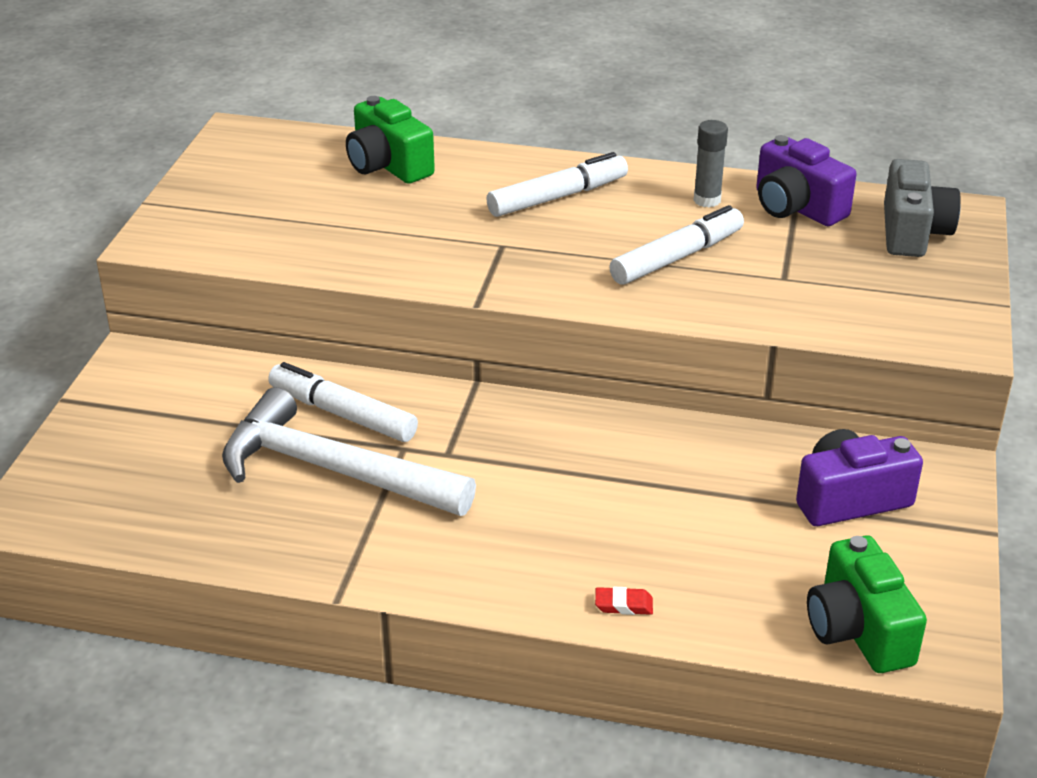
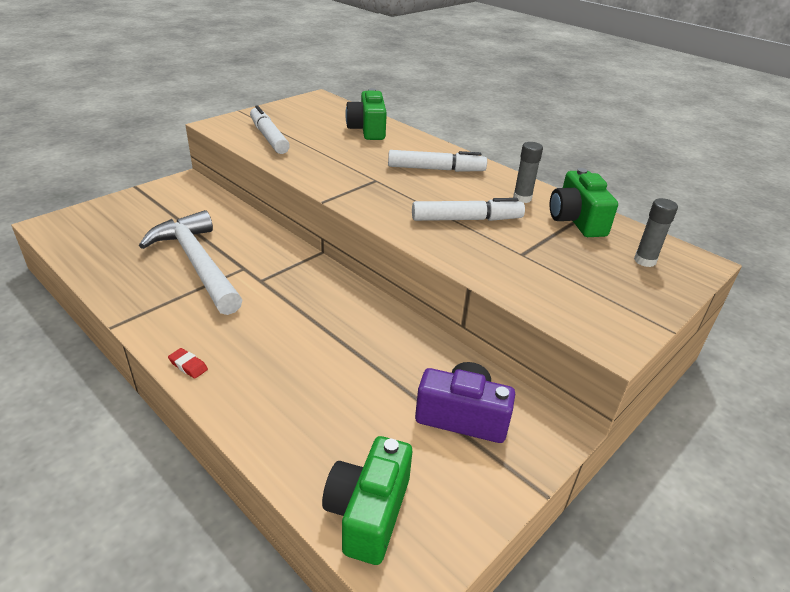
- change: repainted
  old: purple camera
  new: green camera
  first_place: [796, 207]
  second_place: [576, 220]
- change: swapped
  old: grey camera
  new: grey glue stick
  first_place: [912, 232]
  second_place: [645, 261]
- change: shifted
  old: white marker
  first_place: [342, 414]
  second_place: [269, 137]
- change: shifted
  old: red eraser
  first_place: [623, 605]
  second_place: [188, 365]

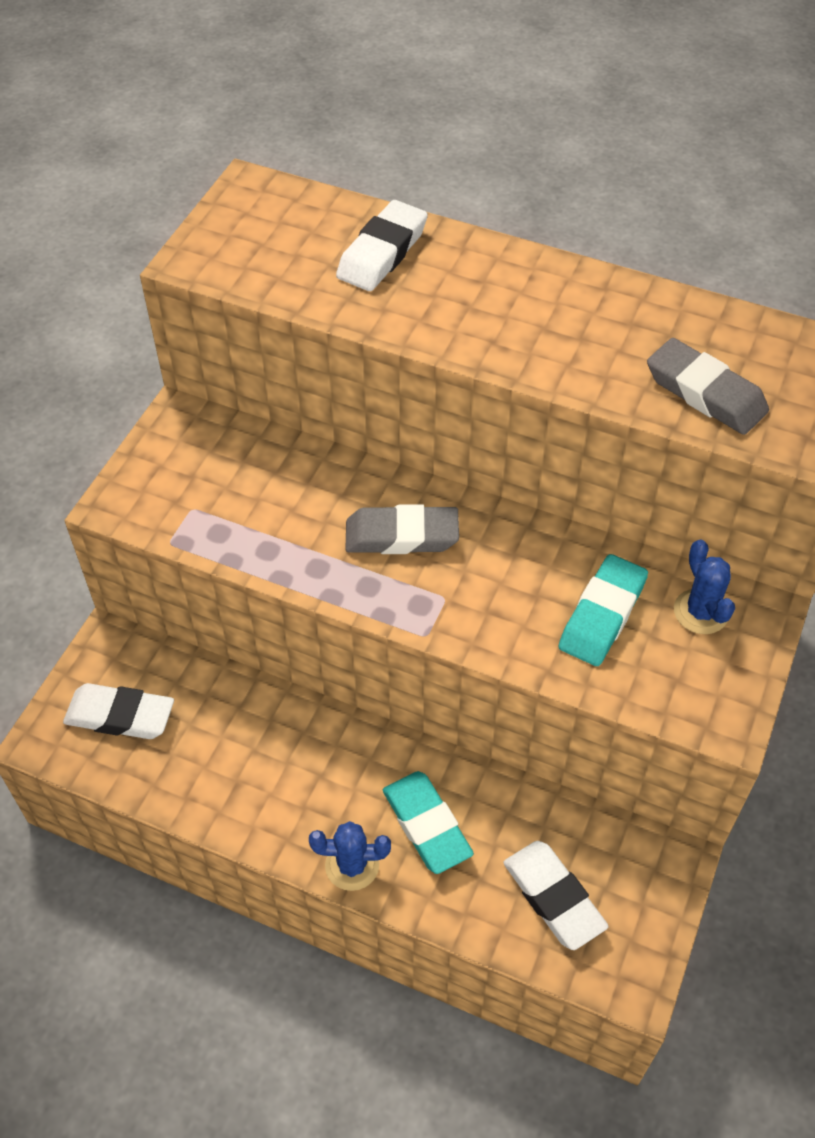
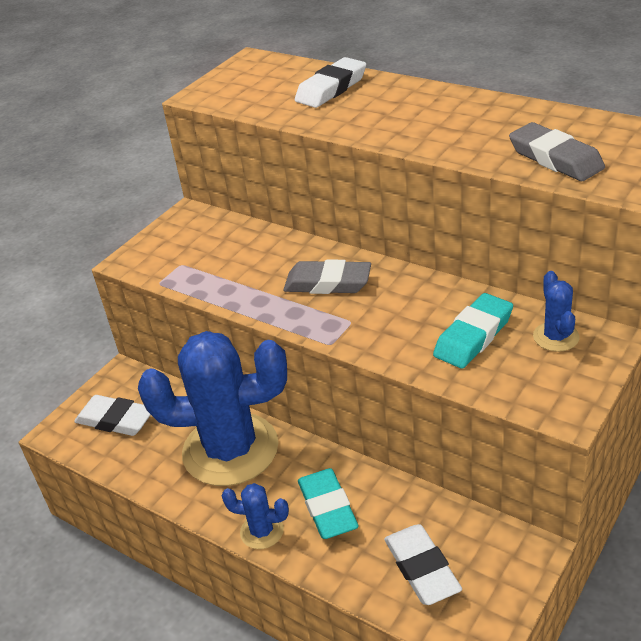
- change: new
  new: blue cactus
  second_place: [230, 449]

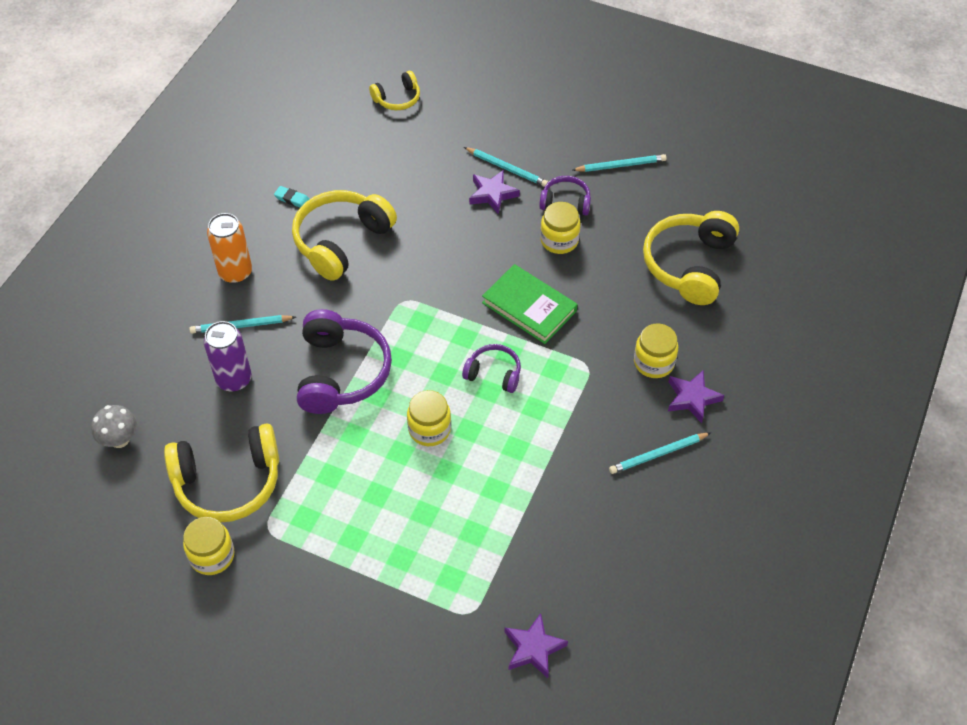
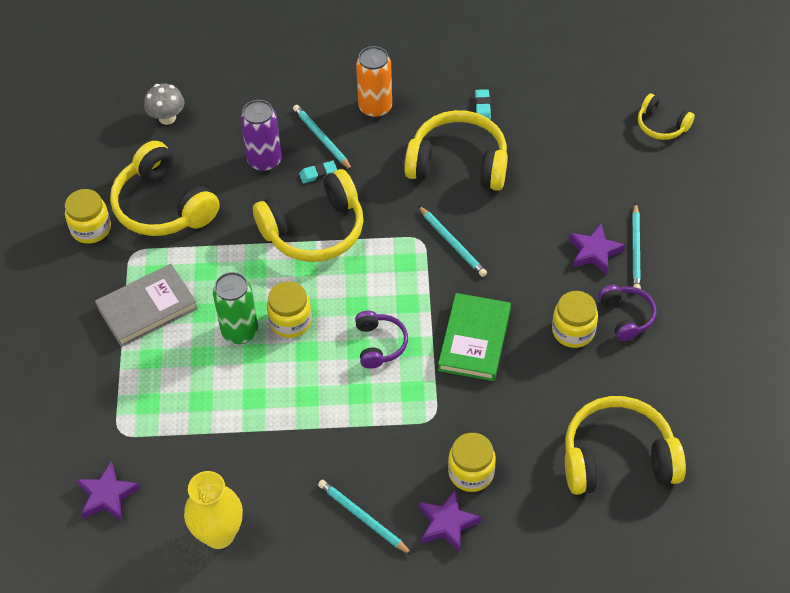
- change: shifted
  old: turquoise pencil
  first_place: [620, 165]
  second_place: [452, 243]
- change: repainted
  old: purple headphones
  new: yellow headphones
  first_place: [341, 372]
  second_place: [314, 230]
- change: new
  new: turquoise eraser
  second_place: [318, 174]
- change: new
  new: grey book
  second_place: [147, 308]
- change: new
  new: green can
  second_place: [240, 331]
- change: new
  new: yellow vase
  second_place: [219, 534]

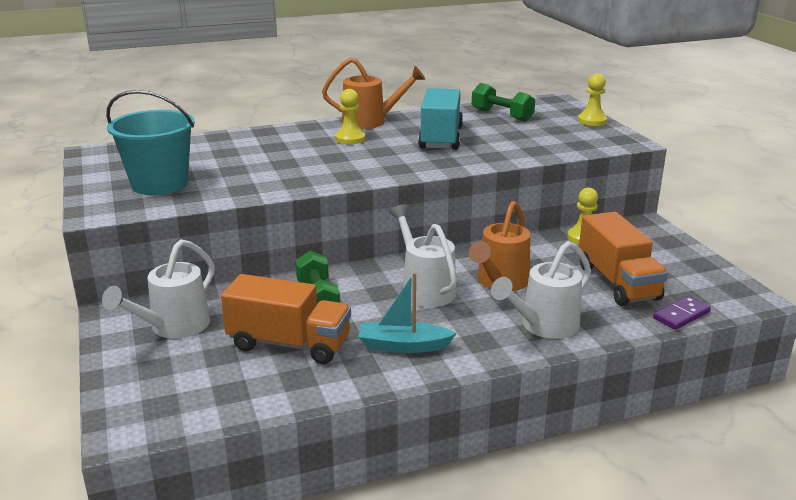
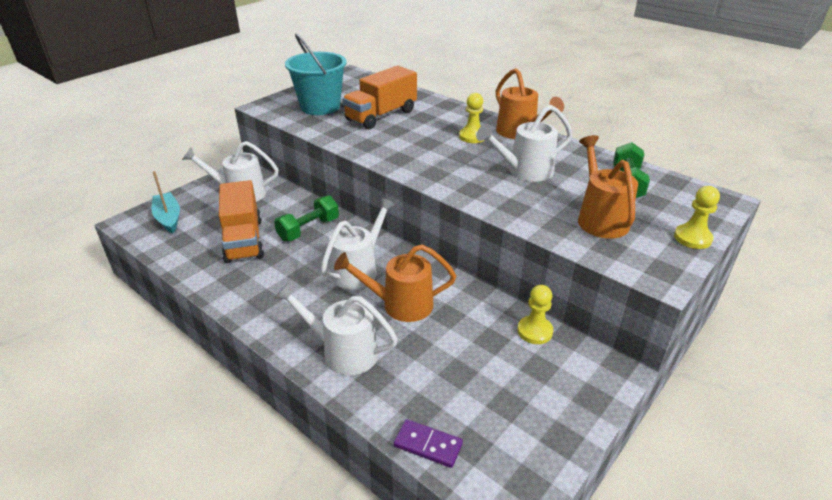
- change: swapped
  old: turquoise truck
  new: white watering can
  first_place: [441, 138]
  second_place: [524, 171]
- change: shifted
  old: orange truck
  first_place: [617, 282]
  second_place: [381, 115]
- change: shifted
  old: turquoise boat
  first_place: [403, 346]
  second_place: [168, 218]
- change: new
  new: orange watering can
  second_place: [599, 218]

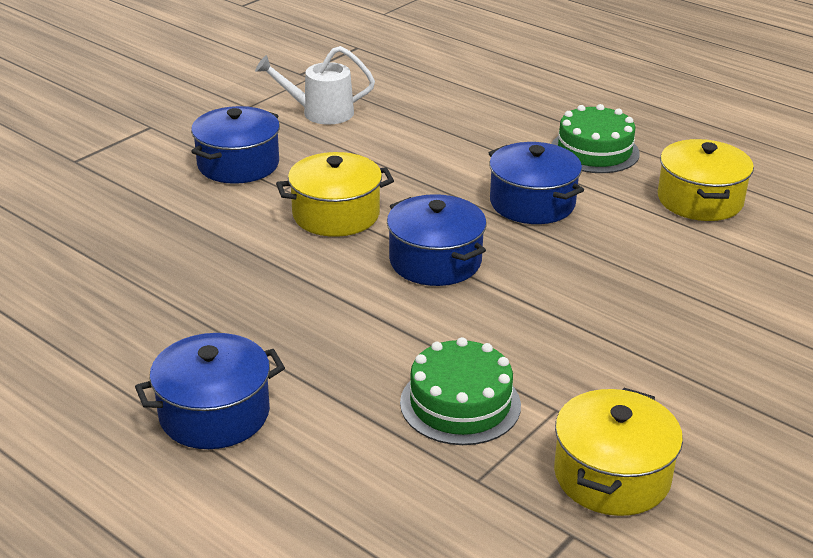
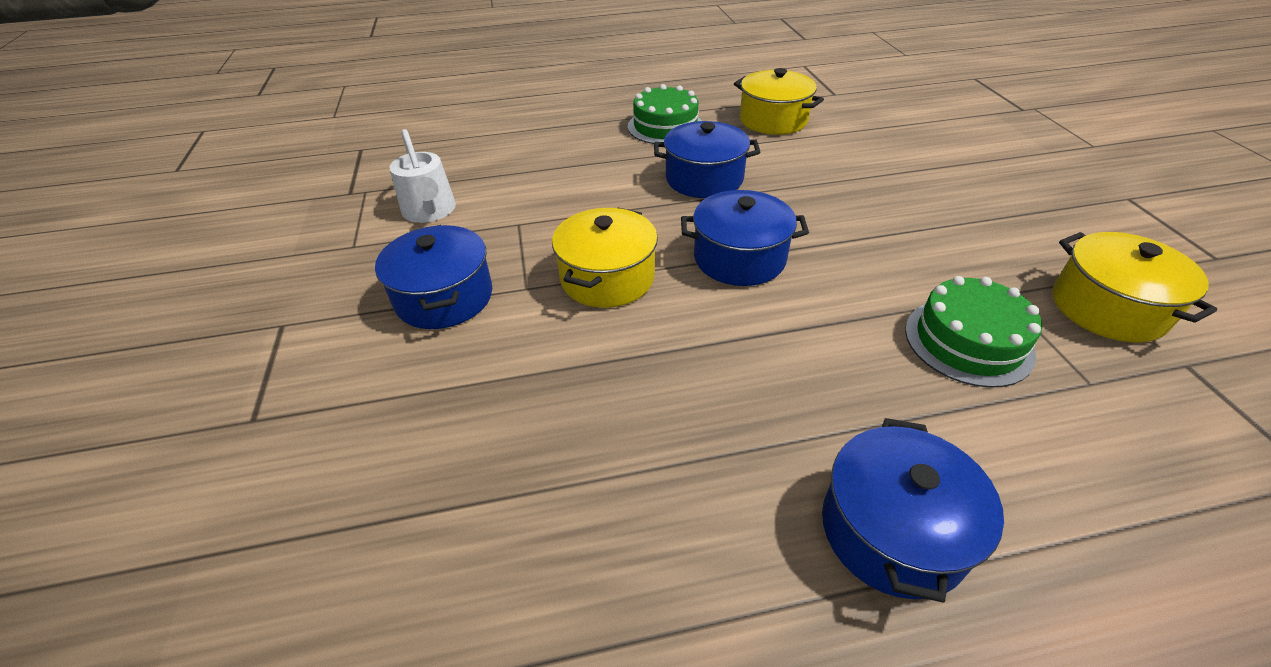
- change: rotated
  old: white watering can
  first_place: [320, 113]
  second_place: [430, 212]
  degrees: -60

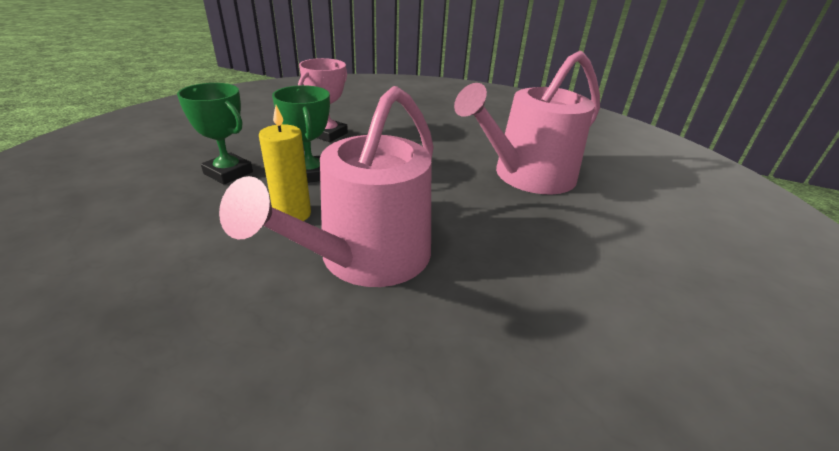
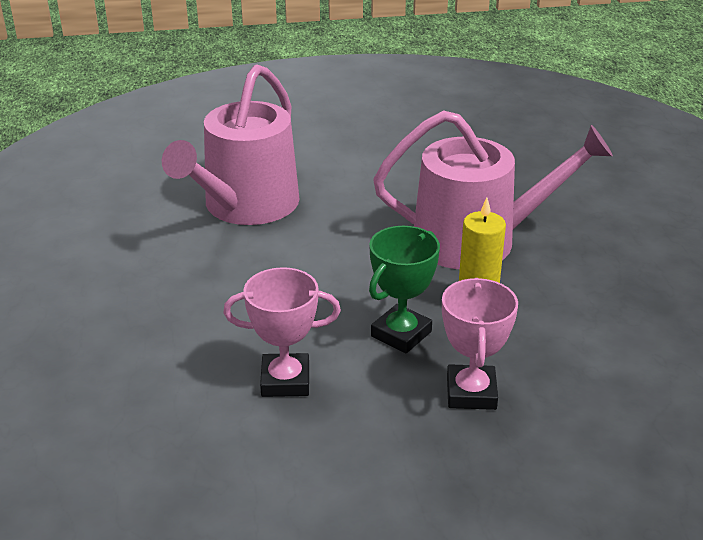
- change: rotated
  old: pink watering can
  first_place: [527, 176]
  second_place: [245, 206]
  degrees: 90
- change: repainted
  old: green trophy
  new: pink trophy
  first_place: [228, 173]
  second_place: [471, 393]

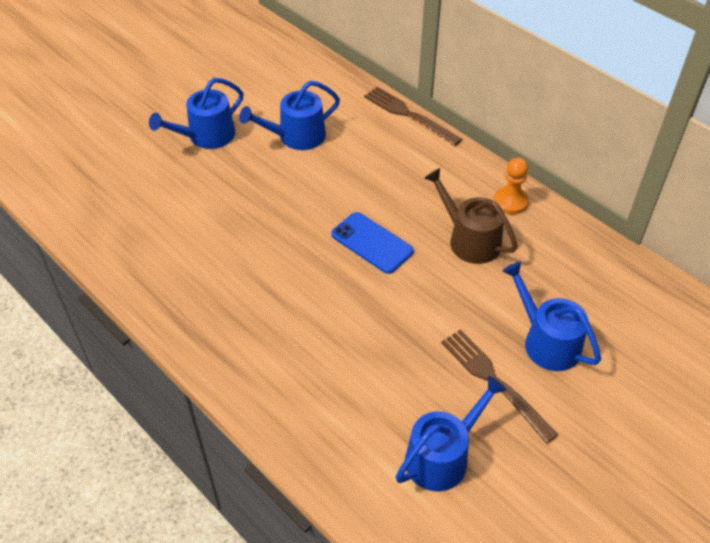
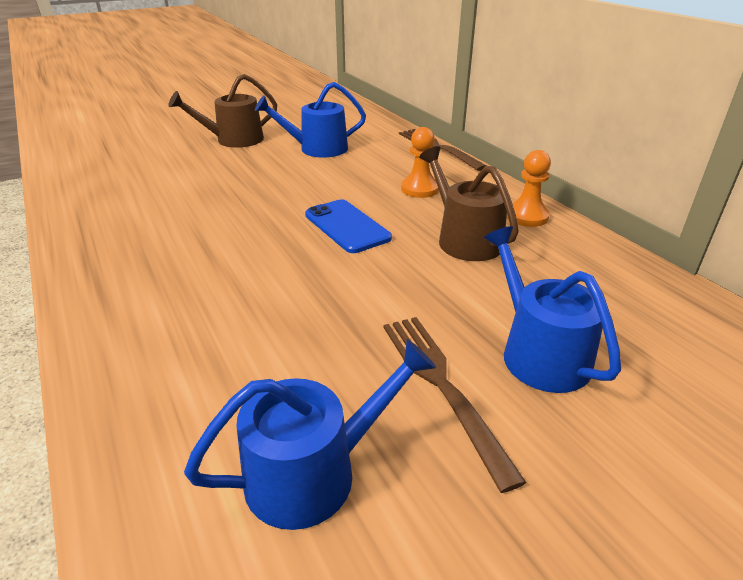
- change: repainted
  old: blue watering can
  new: brown watering can
  first_place: [206, 136]
  second_place: [234, 140]
- change: new
  new: orange pawn
  second_place: [420, 189]

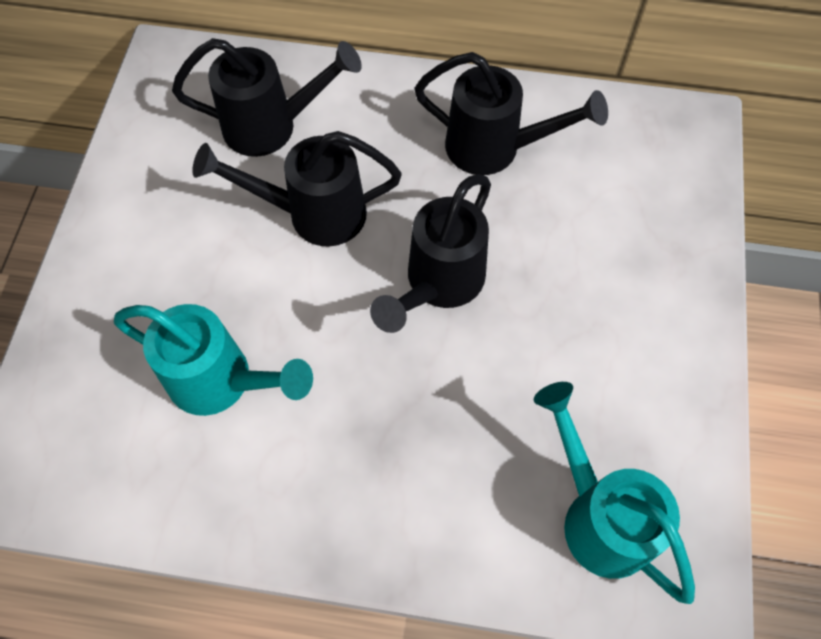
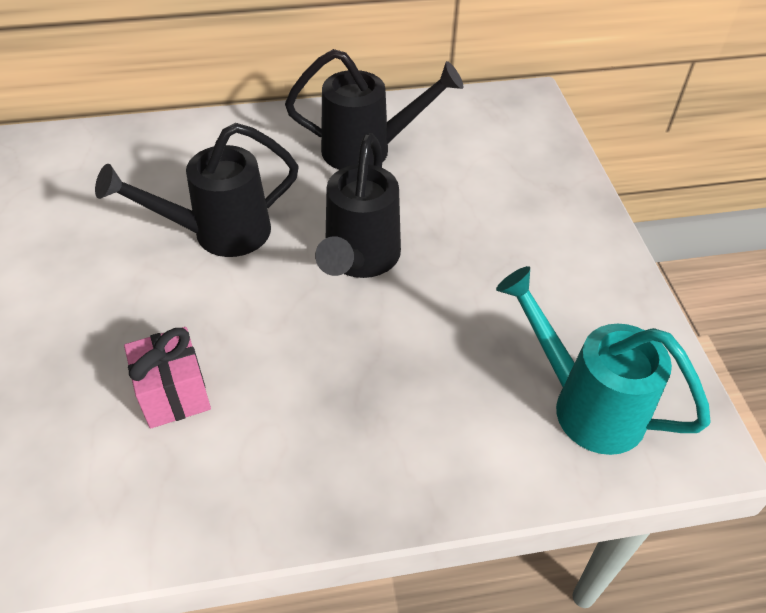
- change: gone
  old: black watering can
  first_place: [272, 126]
- change: swapped
  old: turquoise watering can
  new: pink gift
  first_place: [222, 382]
  second_place: [174, 394]

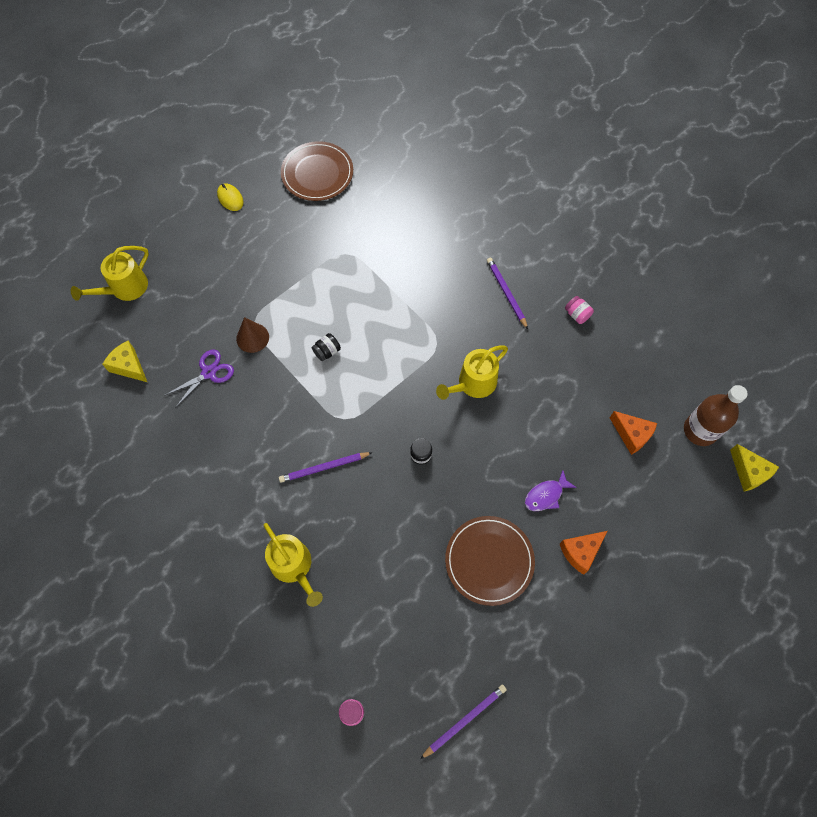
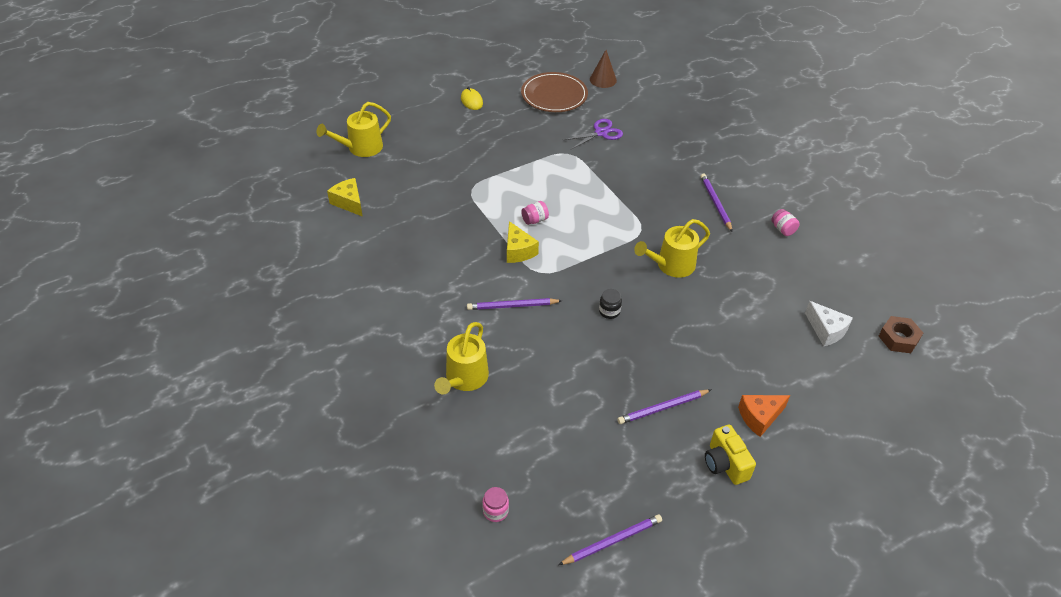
- change: shifted
  old: brown cone
  first_place: [252, 338]
  second_place: [603, 79]
- change: repainted
  old: black jar
  new: pink jar
  first_place: [327, 351]
  second_place: [535, 220]
- change: shifted
  old: purple scissors
  first_place: [208, 373]
  second_place: [601, 133]
- change: swapped
  old: brown bottle
  new: brown nut
  first_place: [700, 430]
  second_place: [898, 338]
- change: repainted
  old: orange cheese
  new: white cheese
  first_place: [632, 434]
  second_place: [826, 330]
- change: shifted
  old: yellow cheese
  first_place: [749, 472]
  second_place: [518, 251]
- change: gone
  old: purple fish
  first_place: [546, 495]
- change: swapped
  old: brown plate
  new: purple pencil
  first_place: [489, 561]
  second_place: [663, 408]
- change: rotated
  old: yellow watering can
  first_place: [293, 566]
  second_place: [464, 378]
  degrees: 45
- change: new
  new: yellow camera
  second_place: [725, 464]

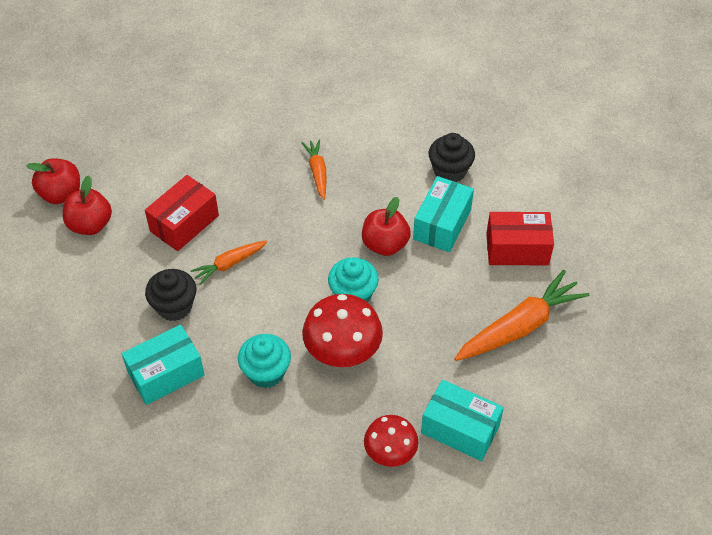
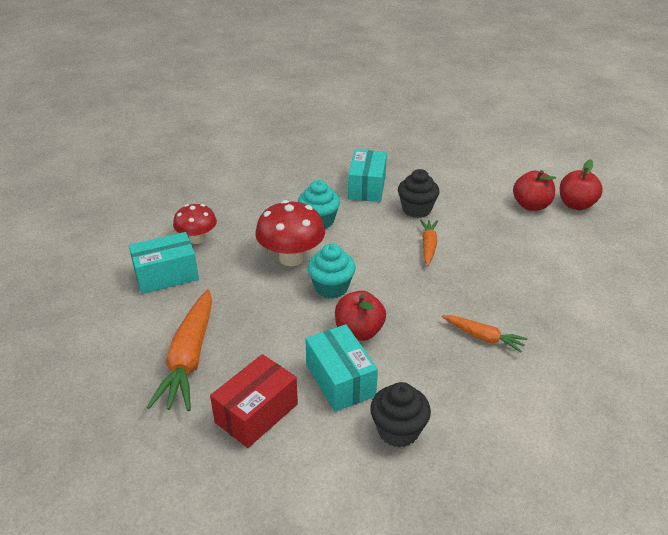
- change: gone
  old: red box
  first_place: [184, 223]

